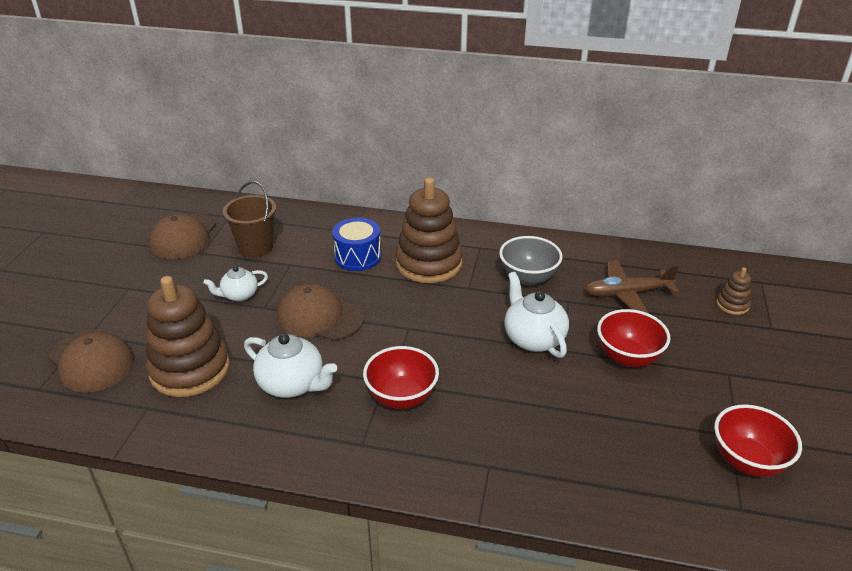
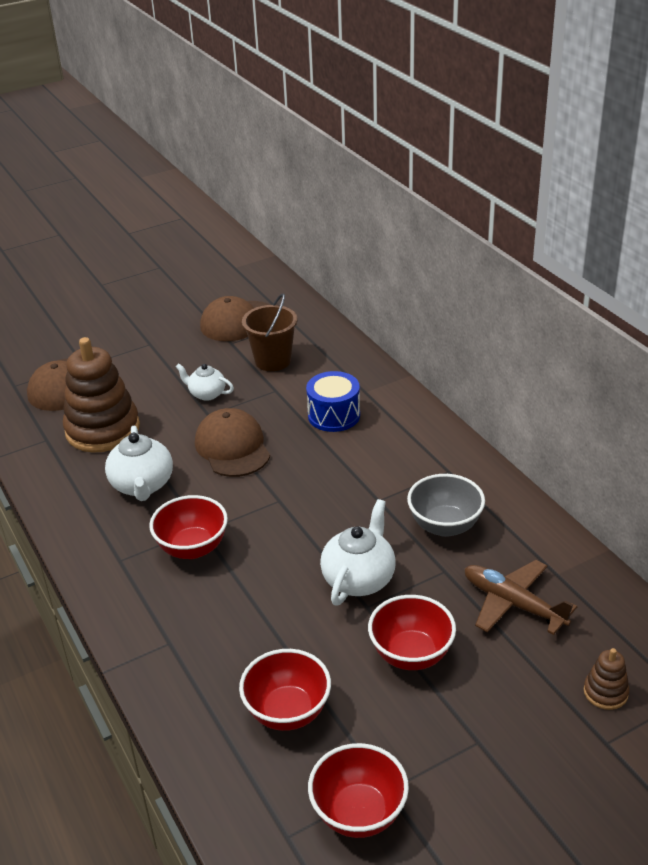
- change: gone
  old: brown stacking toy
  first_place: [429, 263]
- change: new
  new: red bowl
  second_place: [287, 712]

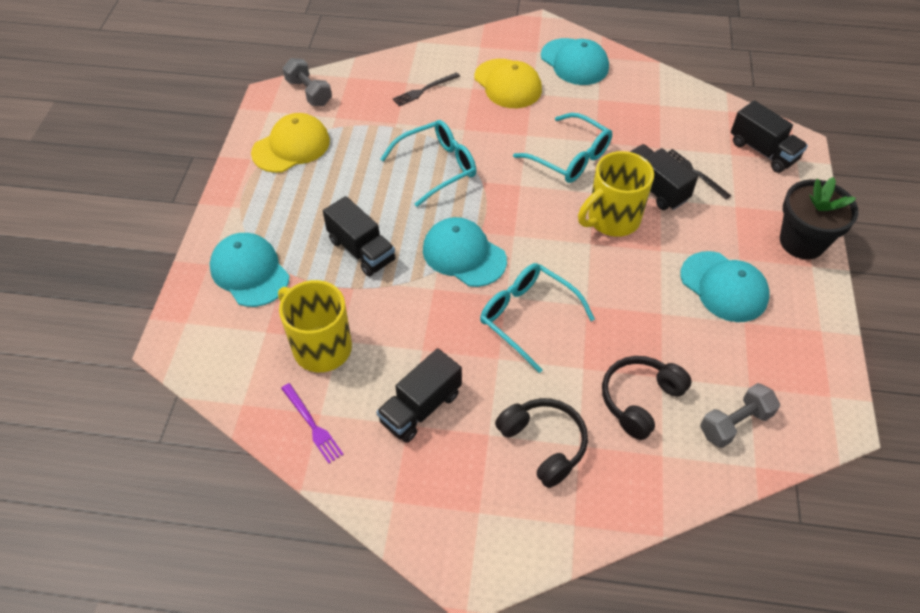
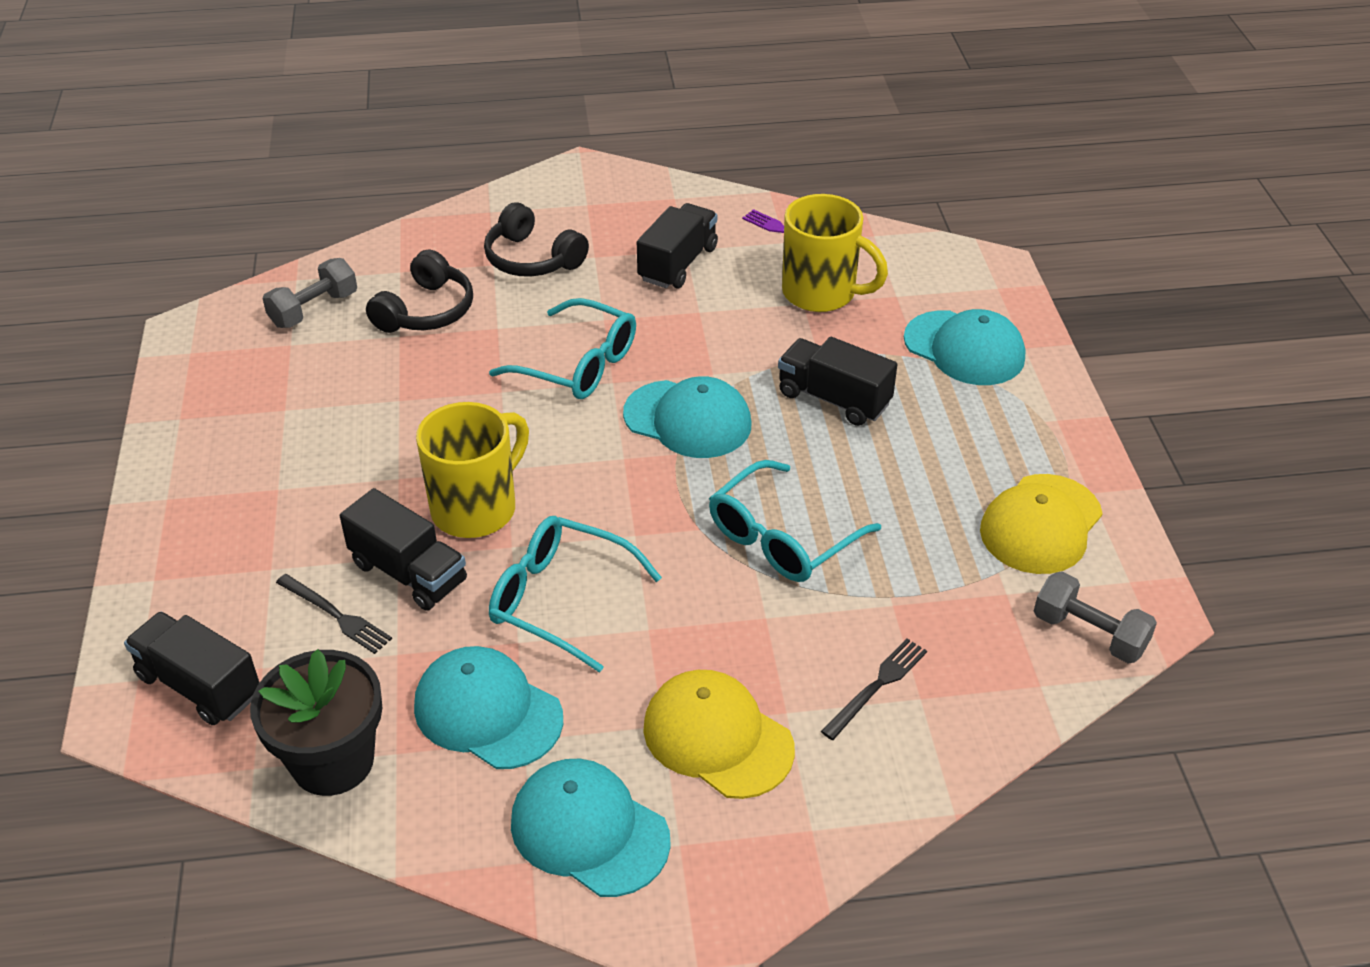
- change: shifted
  old: black flower pot
  first_place: [802, 242]
  second_place: [333, 761]
- change: shifted
  old: turquoise cap
  first_place: [724, 287]
  second_place: [488, 712]

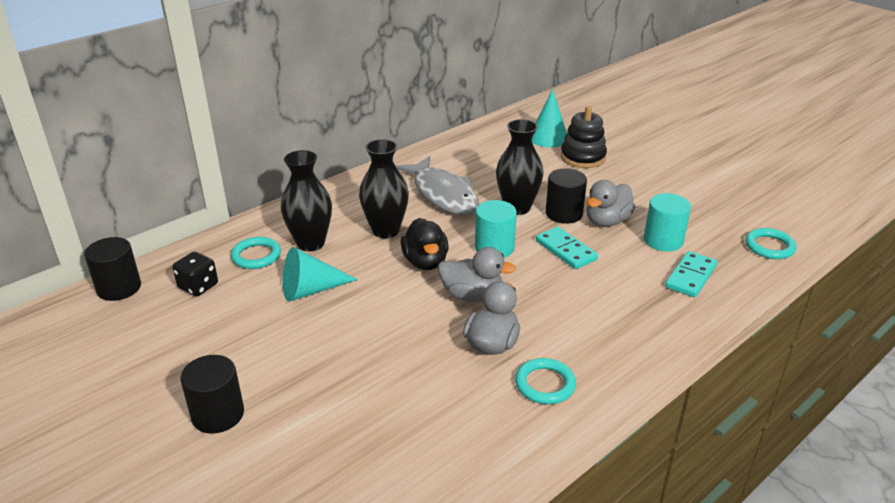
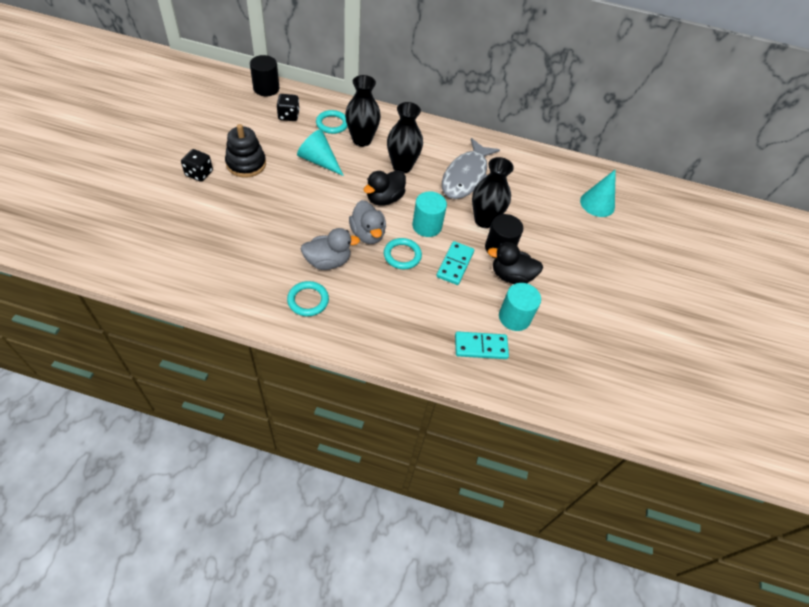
- change: shifted
  old: black stacking toy
  first_place: [583, 157]
  second_place: [246, 164]
- change: repainted
  old: grey duck
  new: black duck
  first_place: [607, 221]
  second_place: [511, 276]
- change: shifted
  old: turquoise ring
  first_place: [769, 246]
  second_place: [402, 255]
- change: swapped
  old: black cylinder
  new: black dice
  first_place: [218, 414]
  second_place: [199, 173]

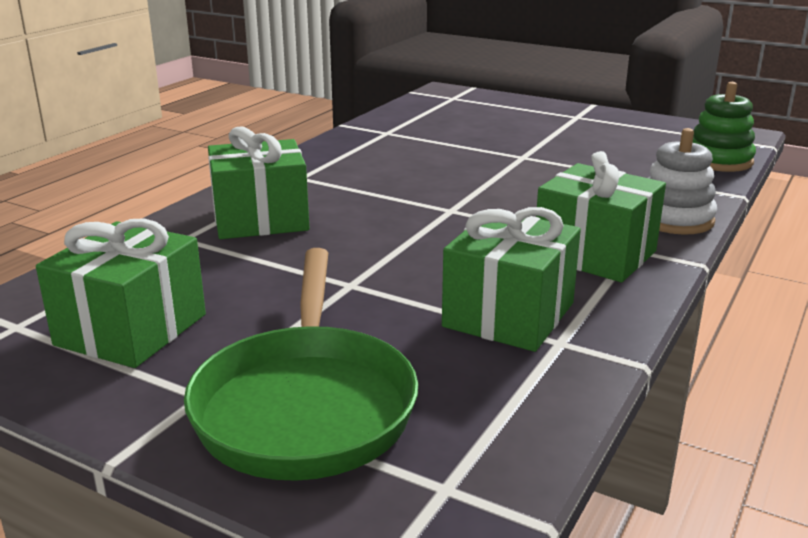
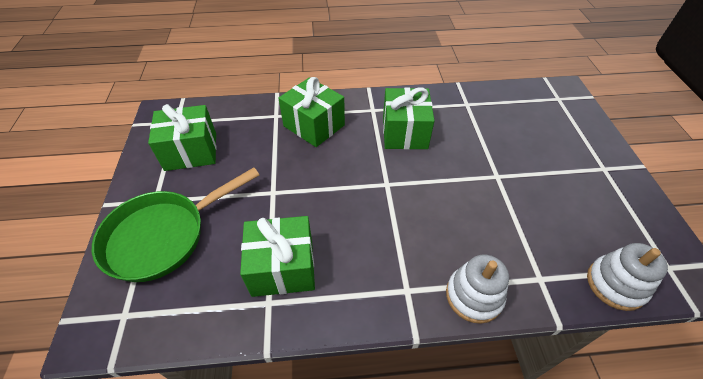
- change: repainted
  old: green stacking toy
  new: white stacking toy
  first_place: [719, 161]
  second_place: [615, 284]
- change: shifted
  old: green gift
  first_place: [595, 254]
  second_place: [404, 132]

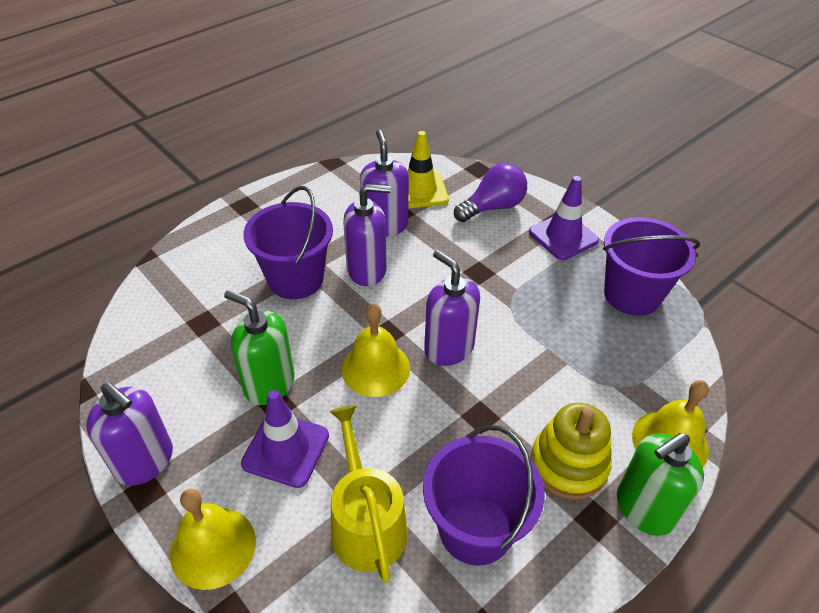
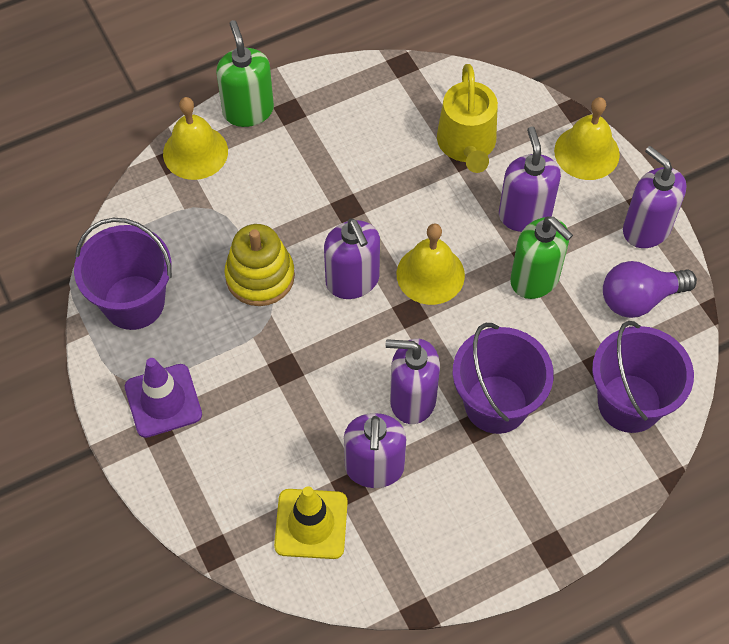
- change: shifted
  old: purple light bulb
  first_place: [492, 207]
  second_place: [639, 299]
- change: swapped
  old: purple traffic cone
  new: purple soap dispenser
  first_place: [286, 449]
  second_place: [524, 214]
- change: shifted
  old: yellow stacking toy
  first_place: [568, 464]
  second_place: [260, 276]
- change: shifted
  old: purple bucket
  first_place: [475, 529]
  second_place: [629, 403]
- change: rotated
  old: green soap dispenser
  first_place: [644, 508]
  second_place: [248, 110]
  degrees: -90

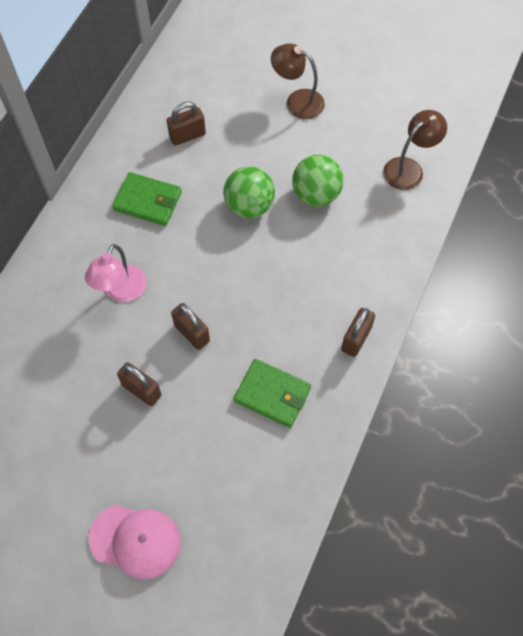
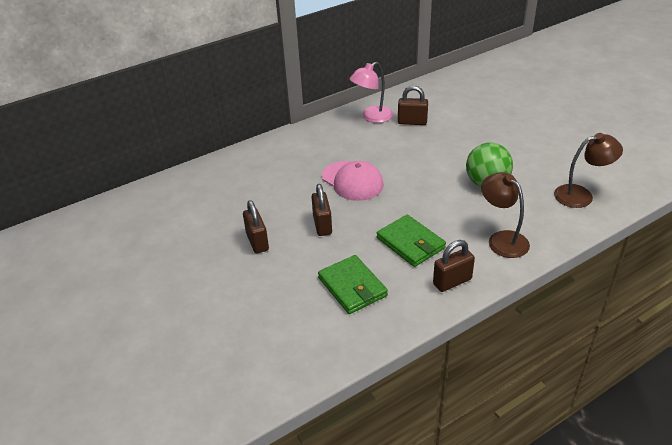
- change: shifted
  old: brown lamp
  first_place: [297, 101]
  second_place: [502, 239]
- change: gone
  old: green ball
  first_place: [249, 206]
- change: shifted
  old: green wallet
  first_place: [148, 201]
  second_place: [410, 243]
- change: shifted
  old: pink lamp
  first_place: [121, 291]
  second_place: [372, 117]
- change: shifted
  old: pink cap
  first_place: [135, 540]
  second_place: [352, 181]

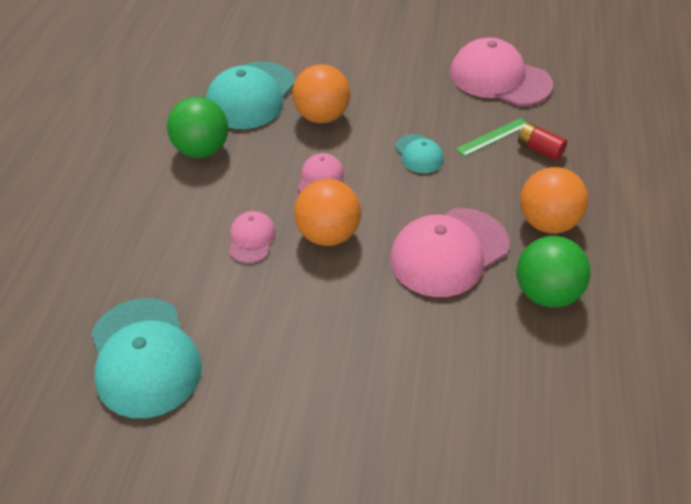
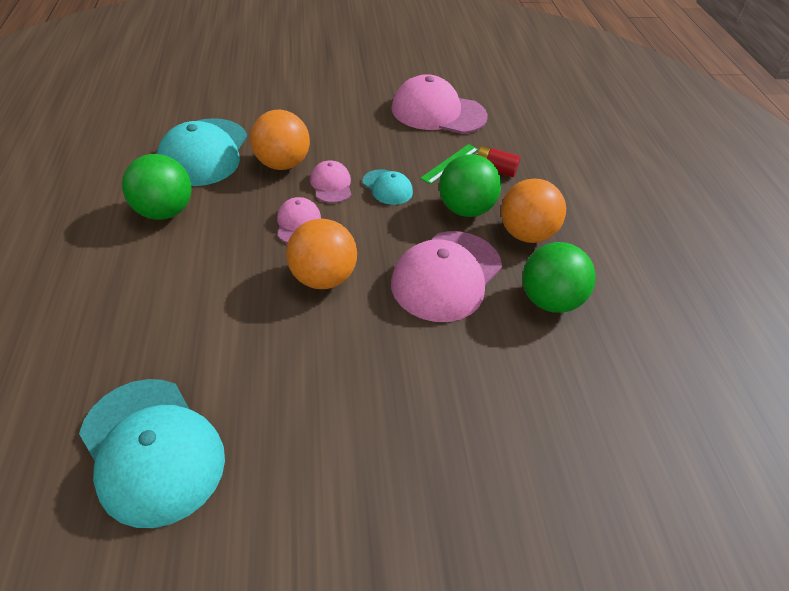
- change: shifted
  old: pink cap
  first_place: [251, 239]
  second_place: [331, 184]
- change: new
  new: green ball
  second_place: [465, 209]

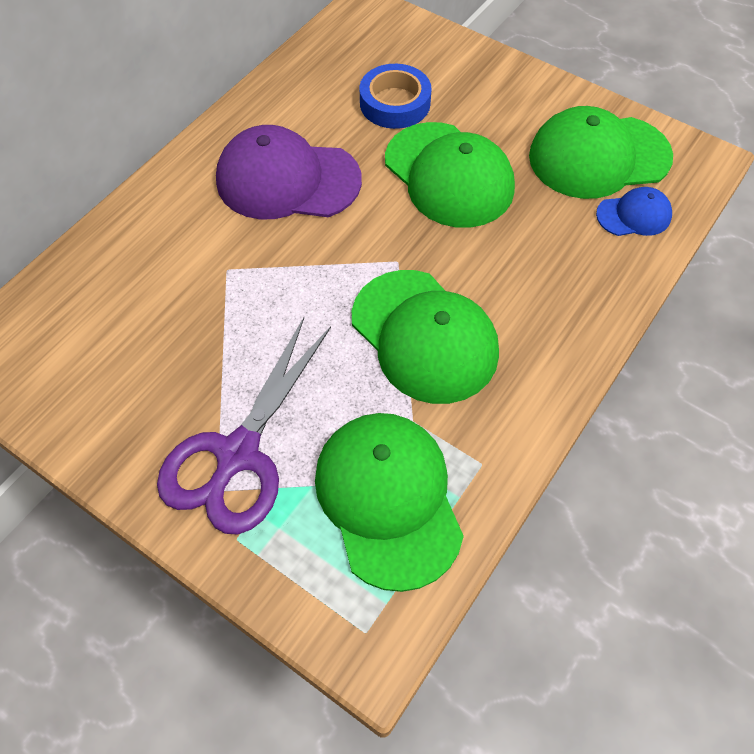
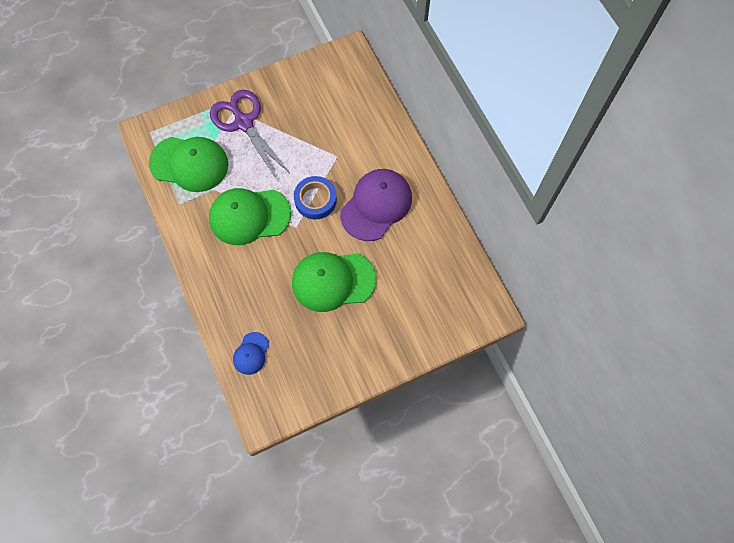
- change: shifted
  old: blue tape
  first_place: [395, 103]
  second_place: [315, 200]
- change: gone
  old: green cap
  first_place: [598, 157]

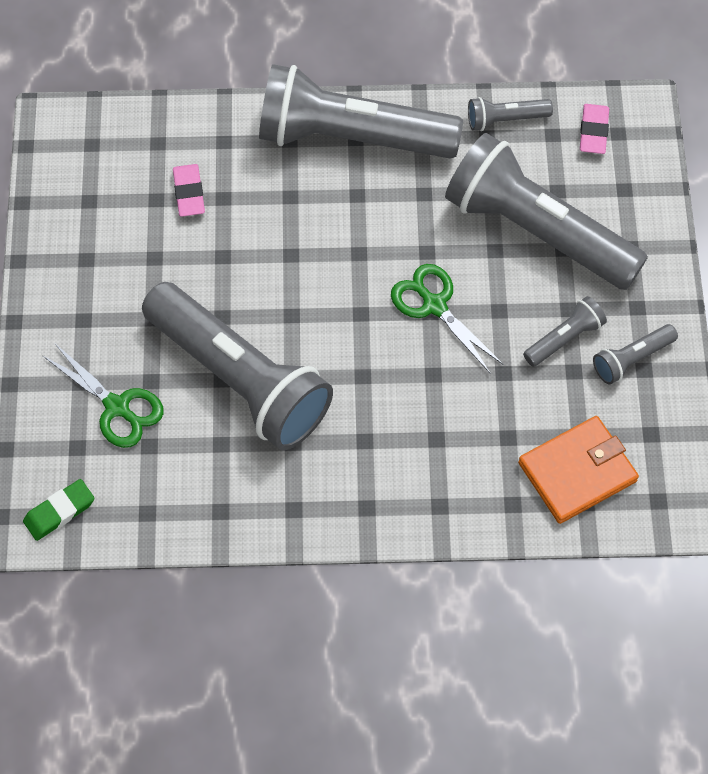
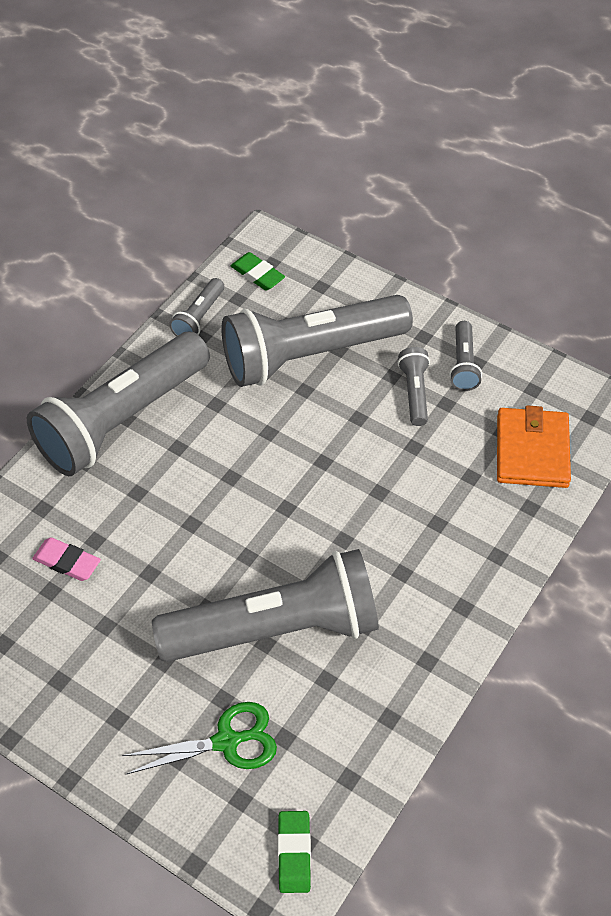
- change: repainted
  old: pink eraser
  new: green eraser
  first_place: [593, 131]
  second_place: [257, 275]
- change: gone
  old: green scissors
  first_place: [434, 305]

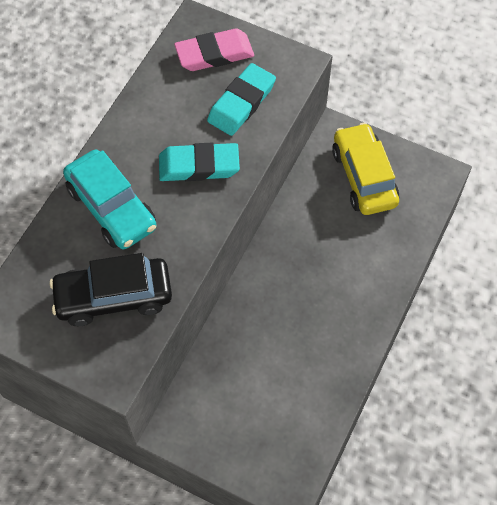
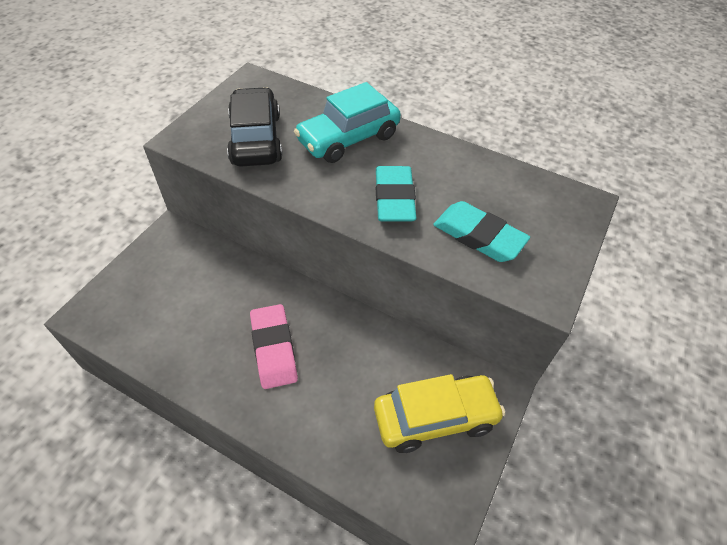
- change: shifted
  old: pink eraser
  first_place: [214, 54]
  second_place: [274, 348]

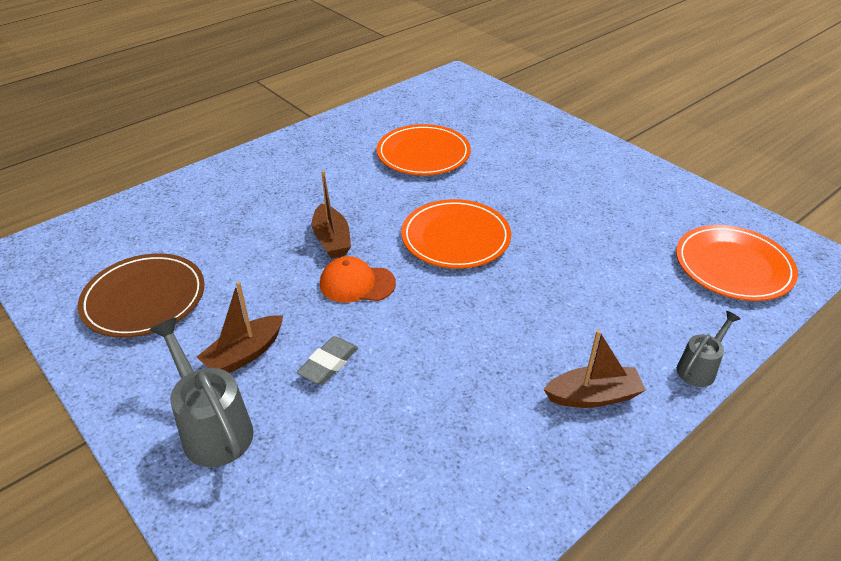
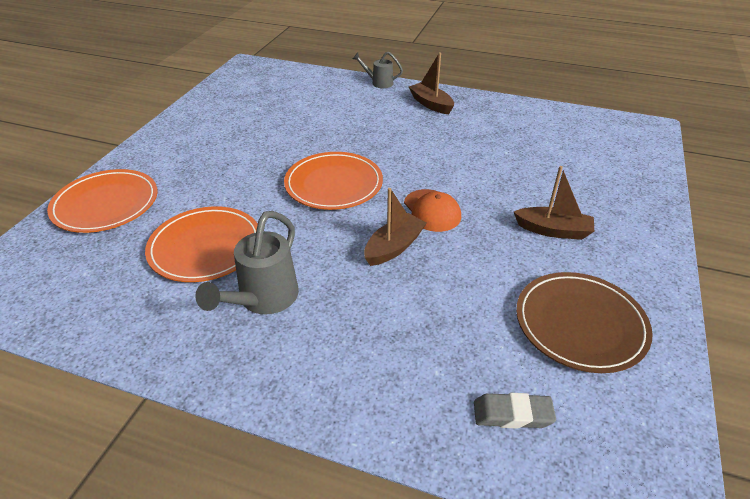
- change: shifted
  old: orange plate
  first_place: [733, 266]
  second_place: [106, 204]
- change: shifted
  old: grey watering can
  first_place: [213, 429]
  second_place: [264, 299]
- change: shifted
  old: grey eraser
  first_place: [328, 364]
  second_place: [512, 414]

